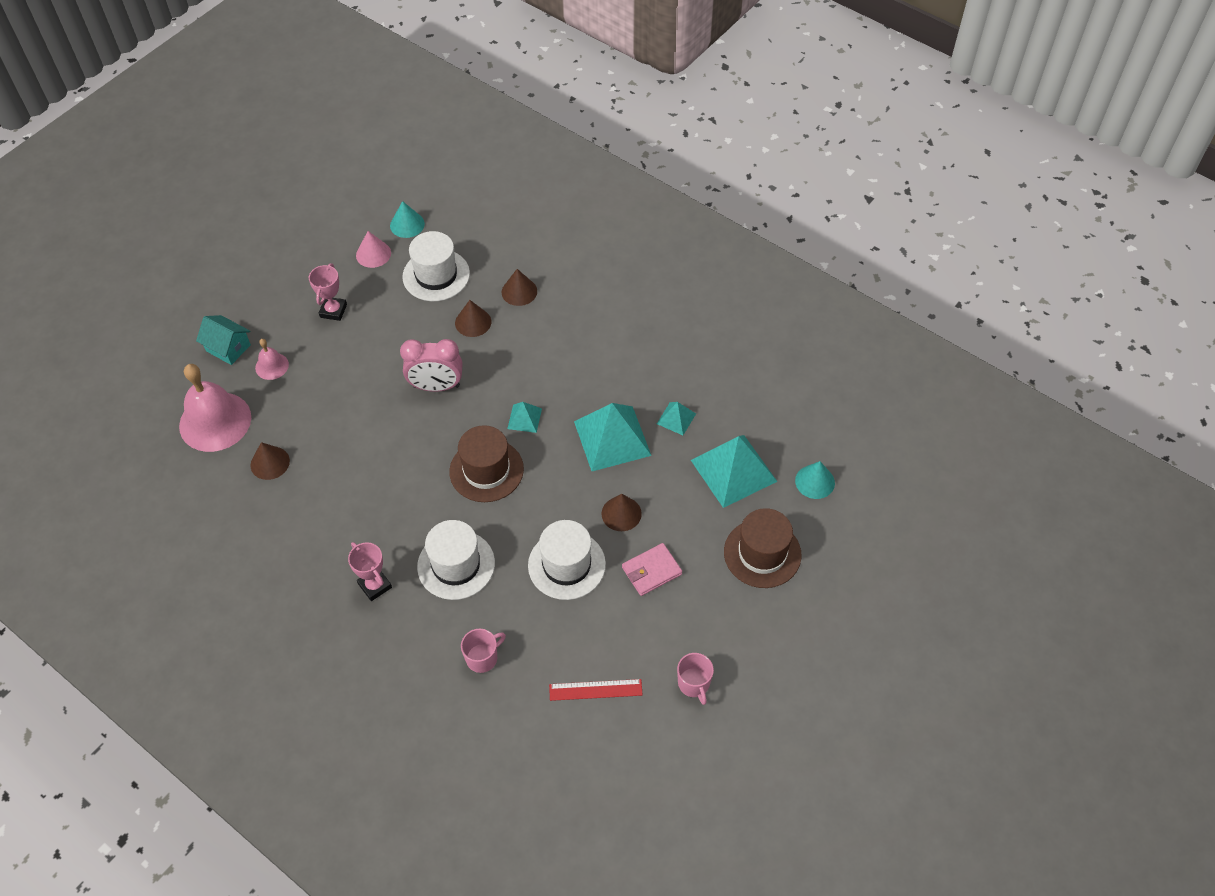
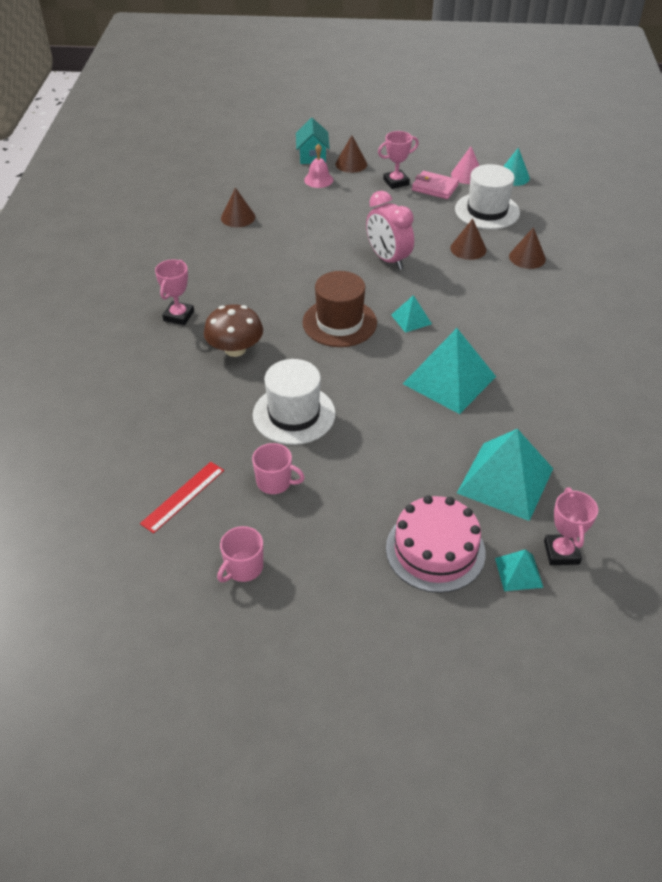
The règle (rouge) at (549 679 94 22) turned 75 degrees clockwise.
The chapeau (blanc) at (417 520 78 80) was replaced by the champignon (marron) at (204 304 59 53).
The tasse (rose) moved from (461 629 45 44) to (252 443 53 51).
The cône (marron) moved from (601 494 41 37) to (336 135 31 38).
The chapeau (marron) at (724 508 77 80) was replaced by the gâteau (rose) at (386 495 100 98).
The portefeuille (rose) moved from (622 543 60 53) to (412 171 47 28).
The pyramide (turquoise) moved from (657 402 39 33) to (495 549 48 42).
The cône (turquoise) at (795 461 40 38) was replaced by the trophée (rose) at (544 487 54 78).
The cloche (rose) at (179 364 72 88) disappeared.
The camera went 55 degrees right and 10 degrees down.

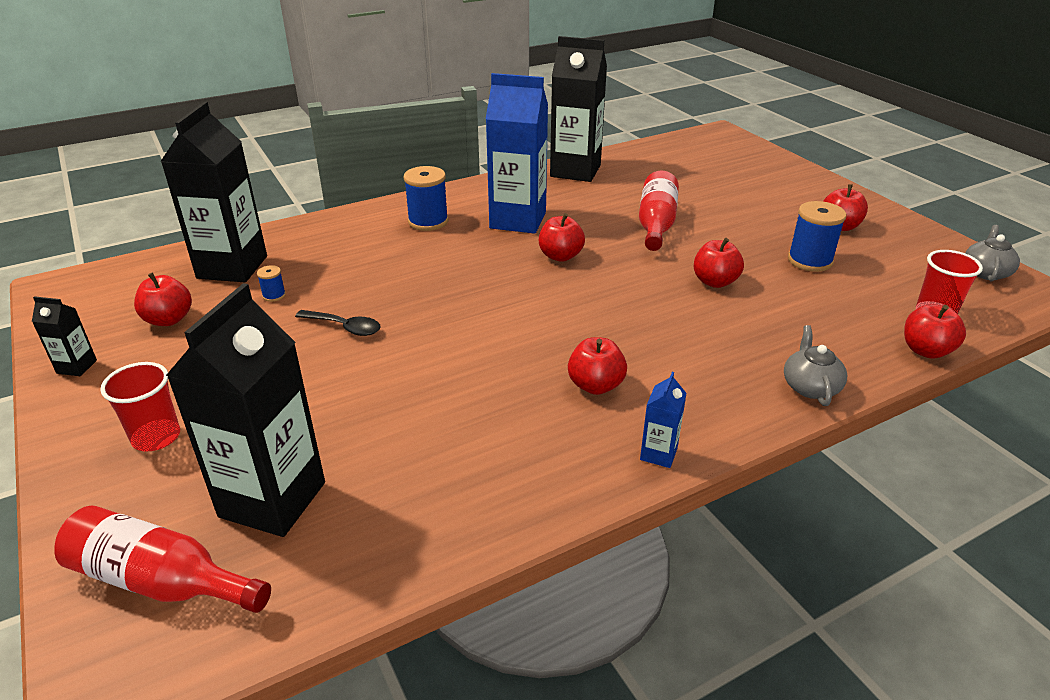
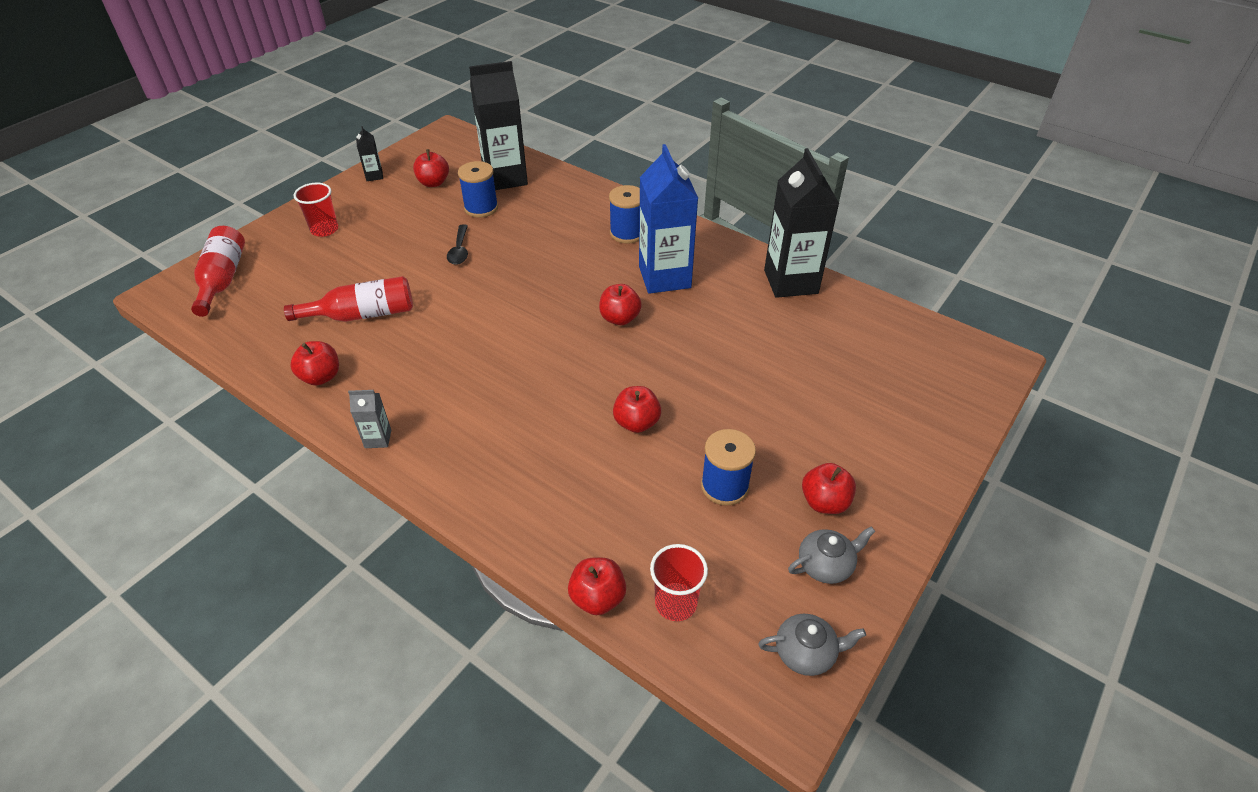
The bouteille (rouge) moved from (639 171 40 80) to (284 276 129 46).
The pomme (rouge) moved from (568 337 59 58) to (290 341 49 45).
The brique de lait (bleu) at (640 372 47 96) became the brique de lait (gris) at (348 390 43 58).
The bobine (bleu) at (257 265 29 37) changed to 2.06 times the size.
The théière (gris) moved from (784 325 63 81) to (788 526 87 58).
The brique de lait (noir) at (166 283 159 254) disappeared.
The camera went 65 degrees right and 10 degrees up.

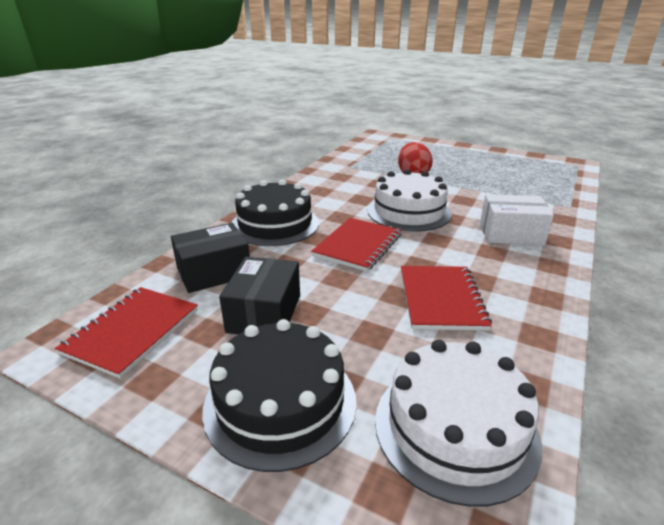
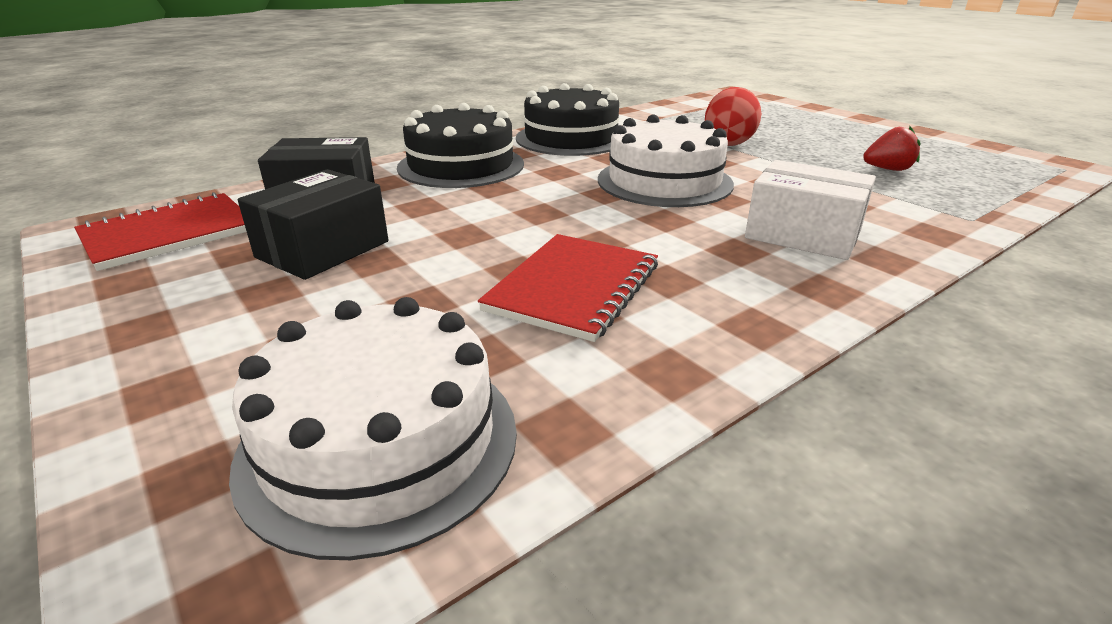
The gâteau (noir) moved from (202 319 154 153) to (516 83 103 73).
The fraise (rouge) at (863 126 57 45) appeared.
The carnet (rouge) at (311 218 90 54) disappeared.
The camera went 25 degrees right and 0 degrees up.

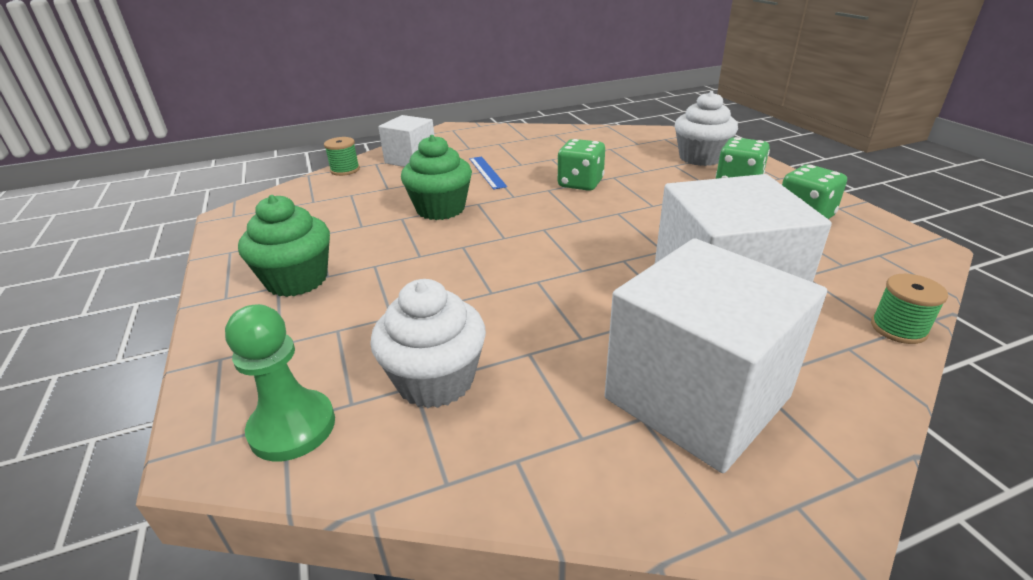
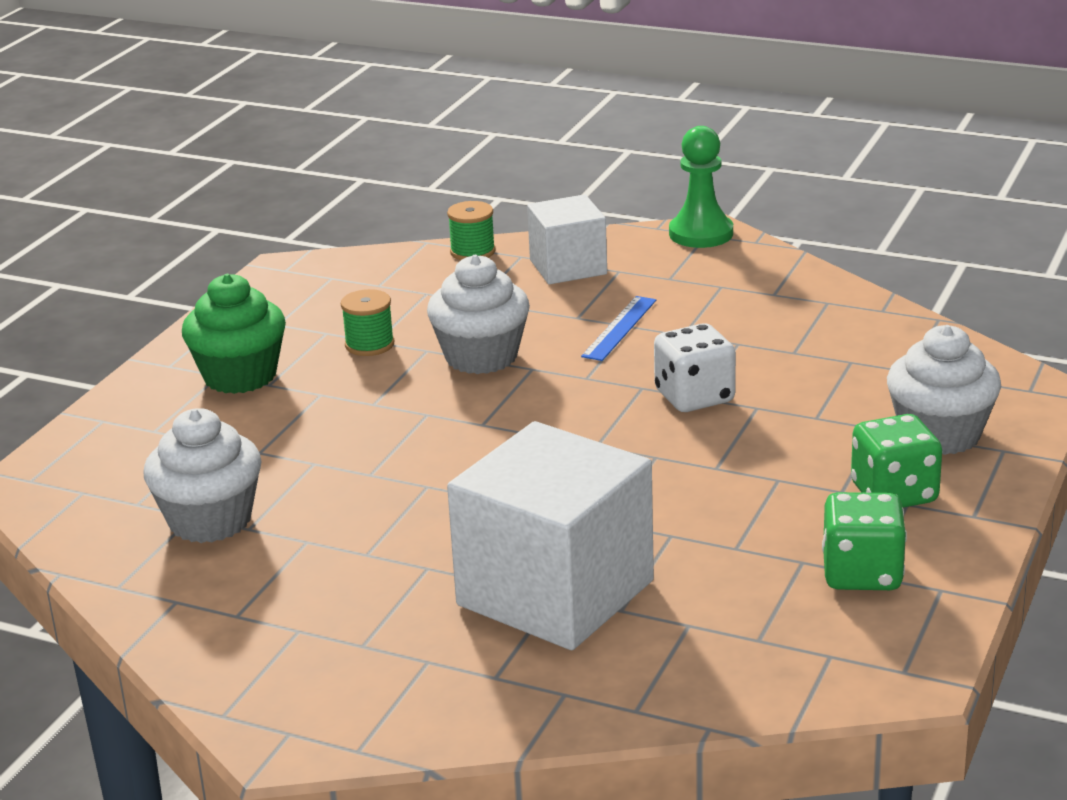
The bobine (vert) moved from (871 274 77 70) to (341 289 53 67).
The muffin (vert) at (401 135 71 85) became the muffin (blanc) at (427 255 103 119).
The dé (vert) at (557 139 48 52) became the dé (blanc) at (654 323 82 89).
The pion (vert) moved from (225 304 110 157) to (669 126 64 122).
The cube (blanc) at (605 238 222 235) disappeared.
The camera went 45 degrees right and 5 degrees down.

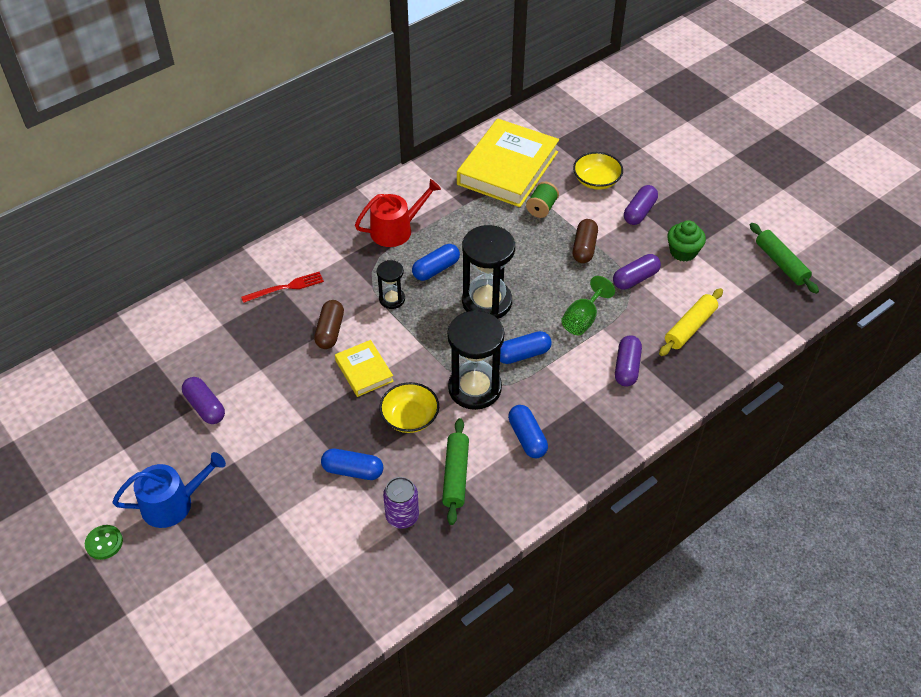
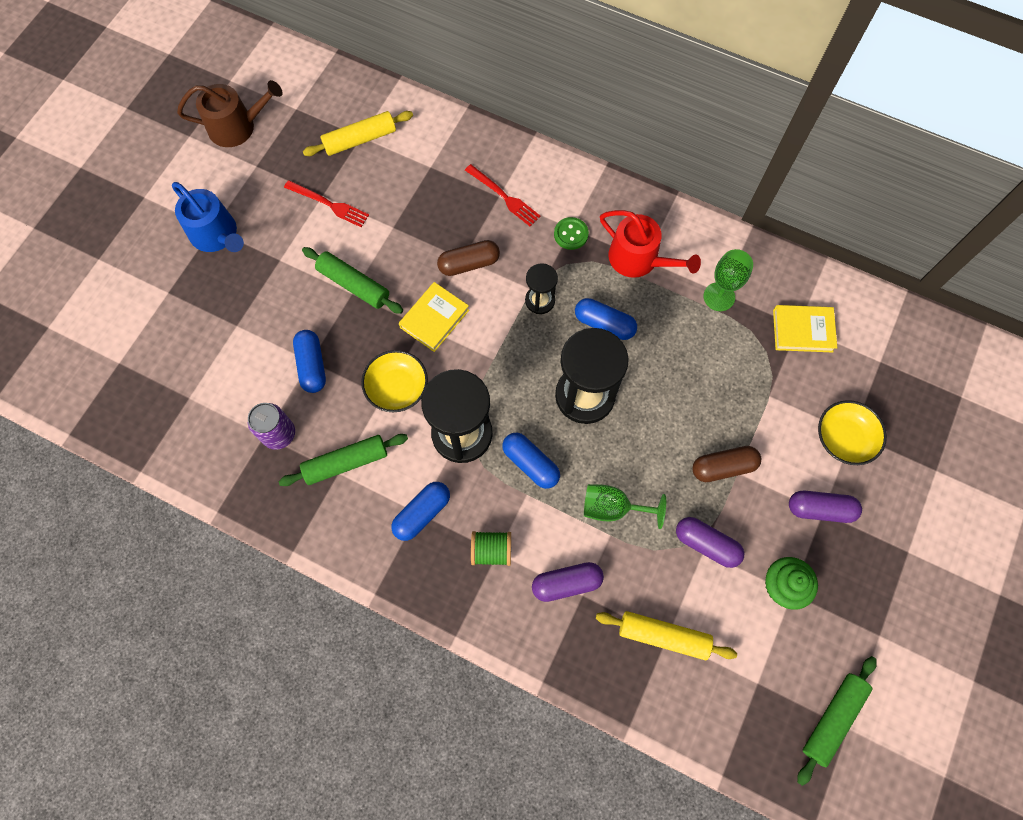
The arrosoir (marron) at (177 80 106 67) appeared.
The gélule (violet) at (182 377 43 47) was replaced by the fourchette (rouge) at (284 180 85 47).
The rouleau à pâtisserie (vert) at (302 247 101 67) appeared.
The rouleau à pâtisserie (jaune) at (303 111 110 45) appeared.
The bobine (vert) moved from (526 181 33 37) to (471 531 40 35).
The bouton (vert) moved from (85 525 38 35) to (554 217 35 33).
The verre à pied (vert) at (704 249 49 62) appeared.
The livre (jaune) at (457 118 102 89) changed to 0.49 times the size.
The camera went 65 degrees right and 20 degrees up.

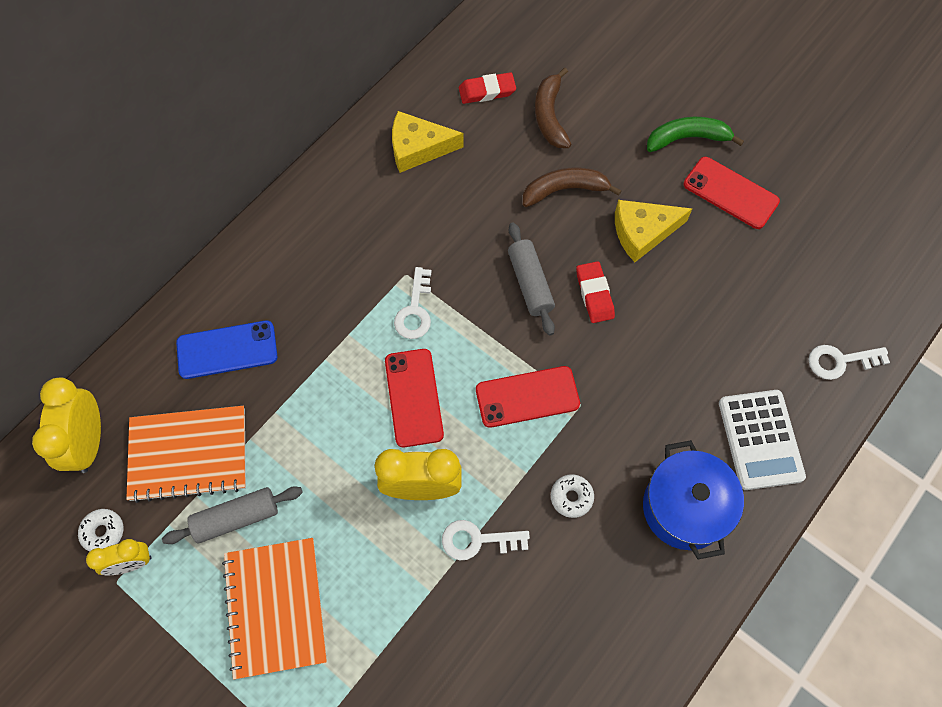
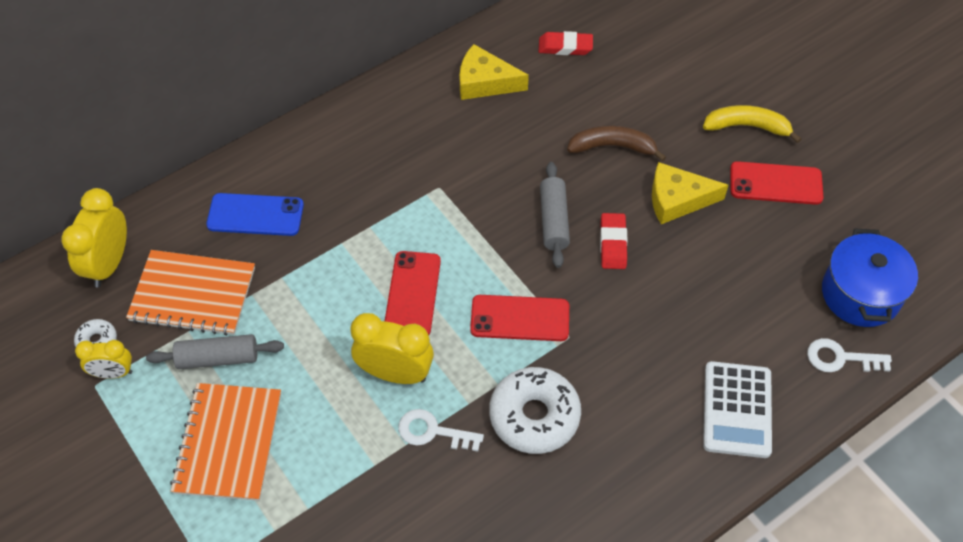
The beignet (blanc) at (551 474 43 44) changed to 2.12 times the size.
The banane (vert) at (647 117 97 35) became the banane (jaune) at (703 105 98 38).
The téléphone (rouge) at (684 157 96 72) turned 45 degrees counterclockwise.
The marmite (bleu) moved from (643 440 101 119) to (822 228 96 99).
The clé (blanc) at (394 267 38 72) disappeared.
The banane (marron) at (535 67 36 81) disappeared.
The camera went 15 degrees right and 10 degrees down.

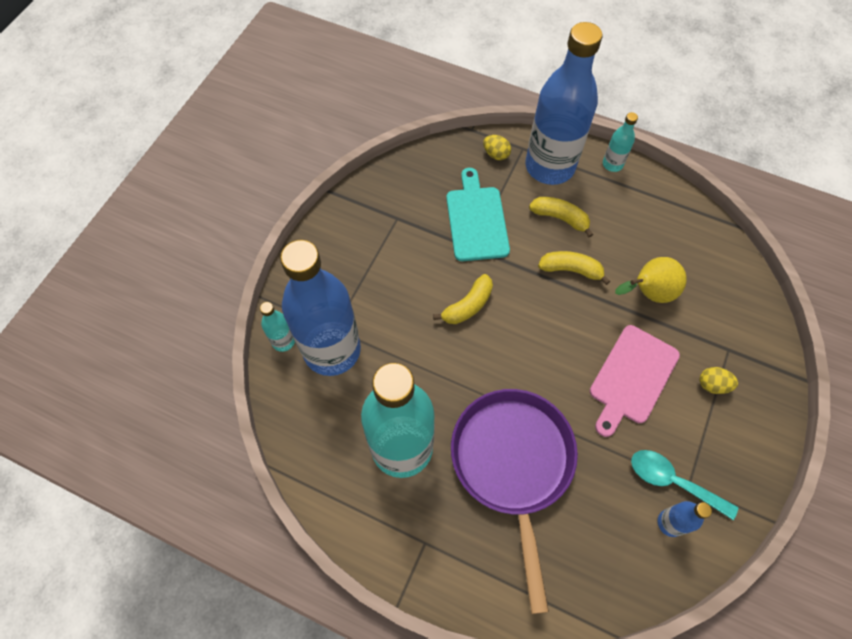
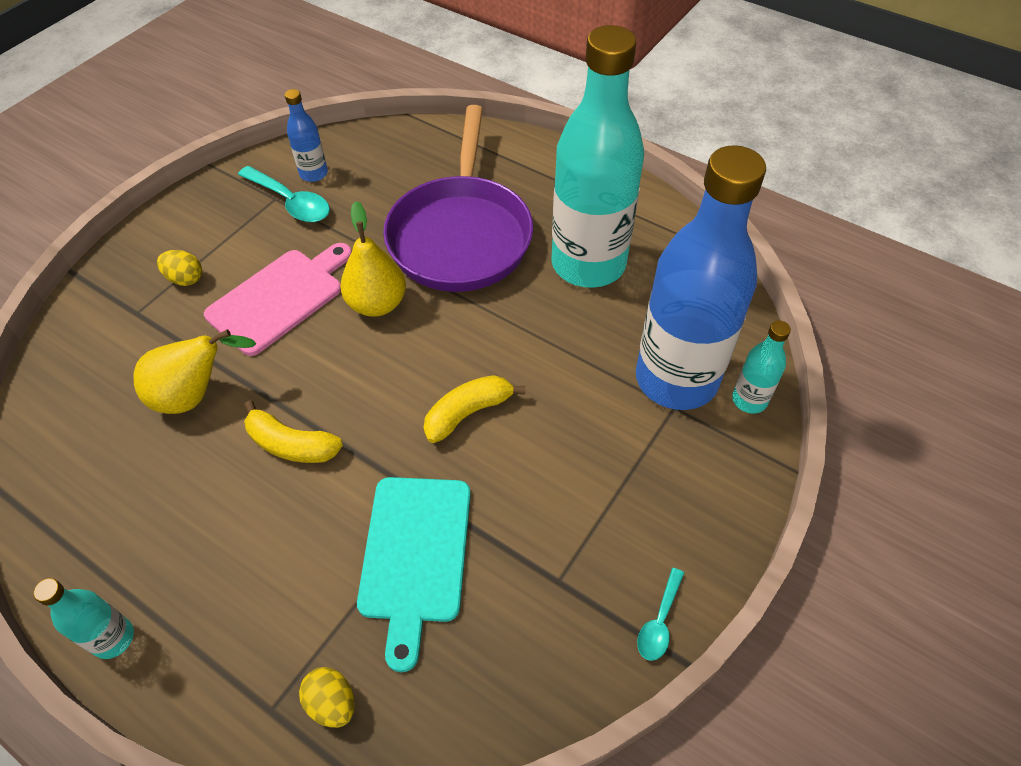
The poire (jaune) at (340 201 66 116) appeared.
The cuillère (turquoise) at (637 568 47 93) appeared.
The bouteille (bleu) at (525 22 77 163) disappeared.
The banane (jaune) at (529 197 64 40) disappeared.
The camera went 170 degrees left and 10 degrees down.

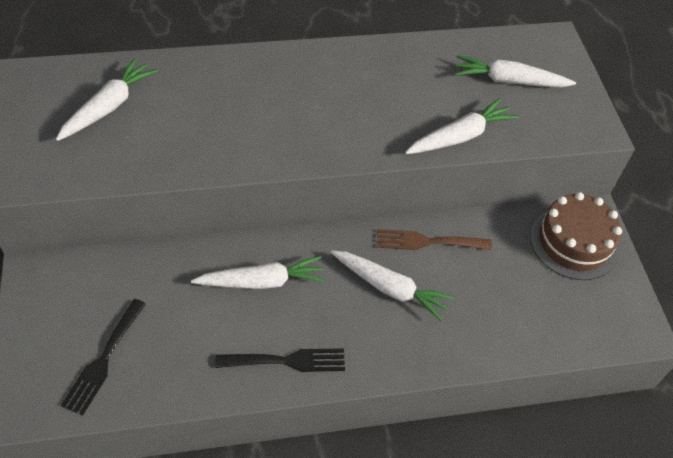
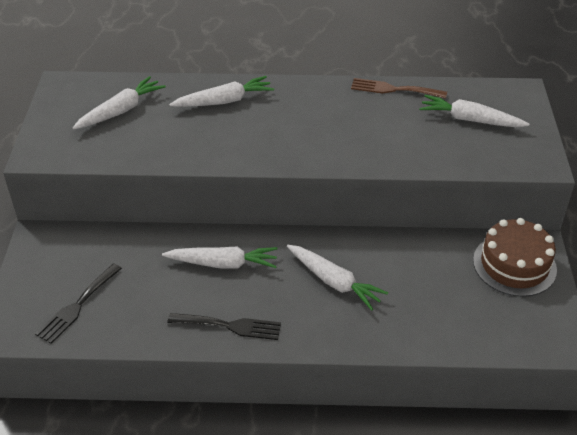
The carotte (blanc) moved from (405 98 113 56) to (169 76 105 31).
The fourchette (marron) moved from (377 229 115 21) to (351 78 96 21).
The camera went 15 degrees right and 10 degrees down.

